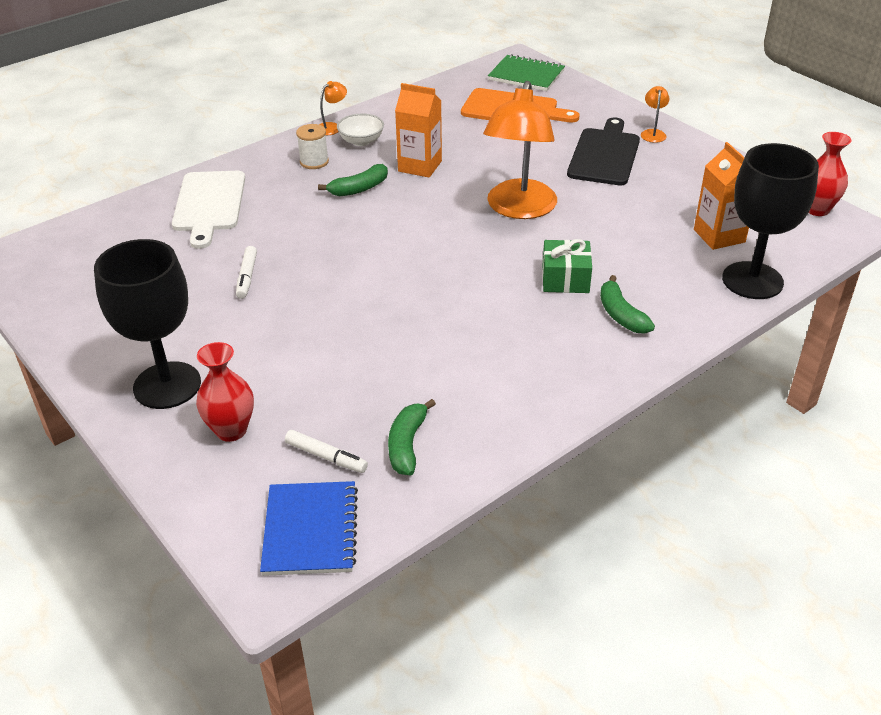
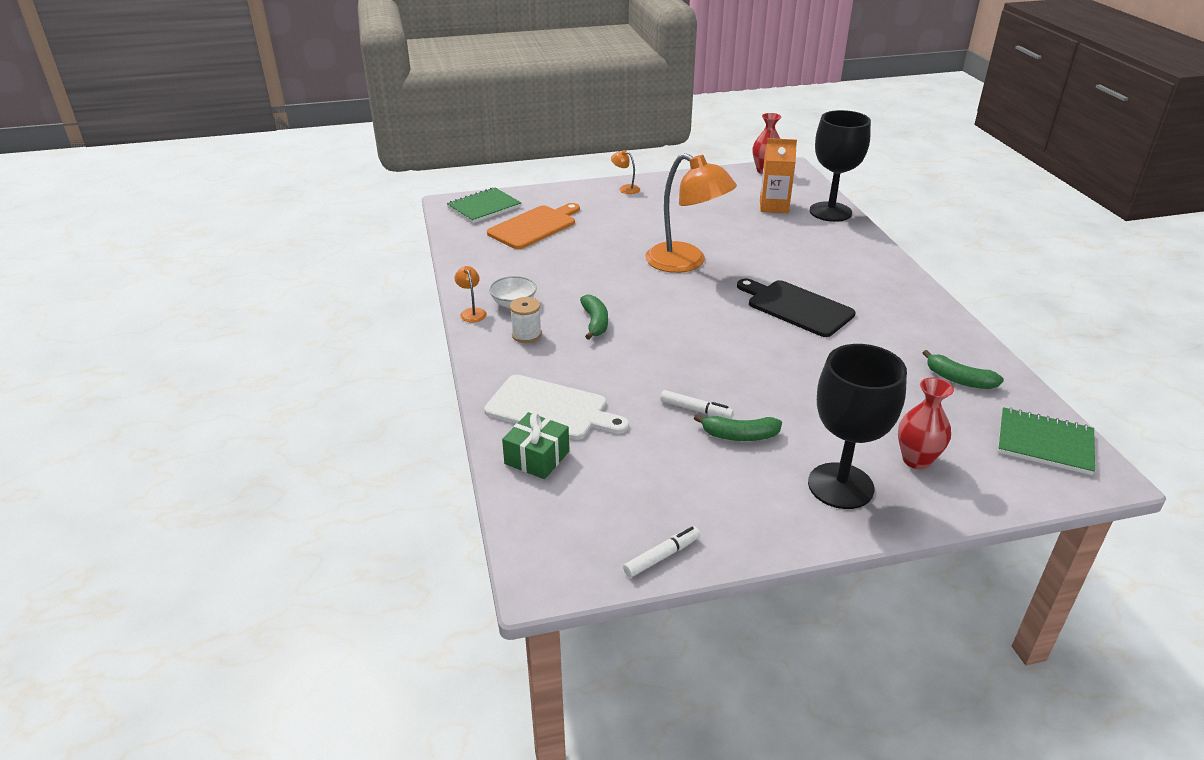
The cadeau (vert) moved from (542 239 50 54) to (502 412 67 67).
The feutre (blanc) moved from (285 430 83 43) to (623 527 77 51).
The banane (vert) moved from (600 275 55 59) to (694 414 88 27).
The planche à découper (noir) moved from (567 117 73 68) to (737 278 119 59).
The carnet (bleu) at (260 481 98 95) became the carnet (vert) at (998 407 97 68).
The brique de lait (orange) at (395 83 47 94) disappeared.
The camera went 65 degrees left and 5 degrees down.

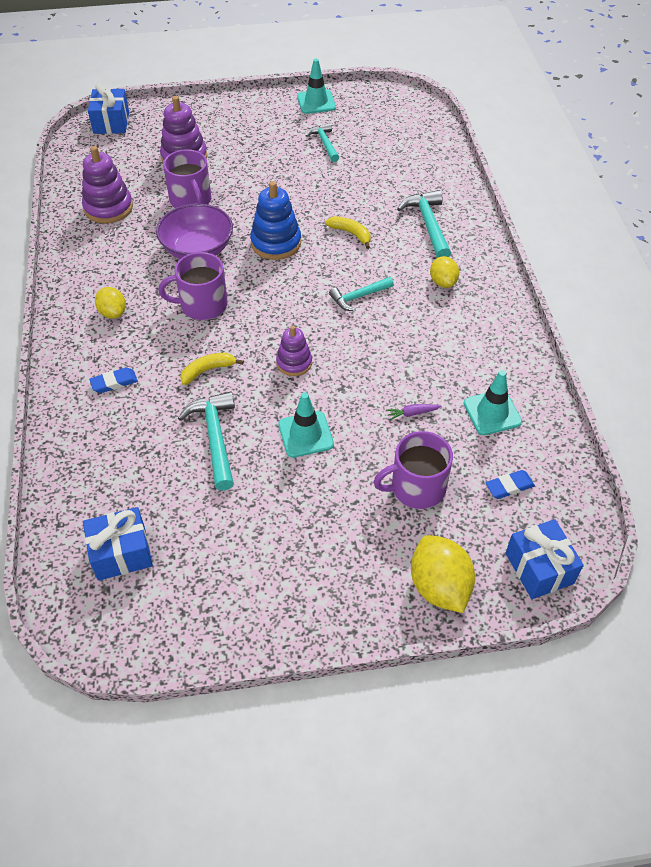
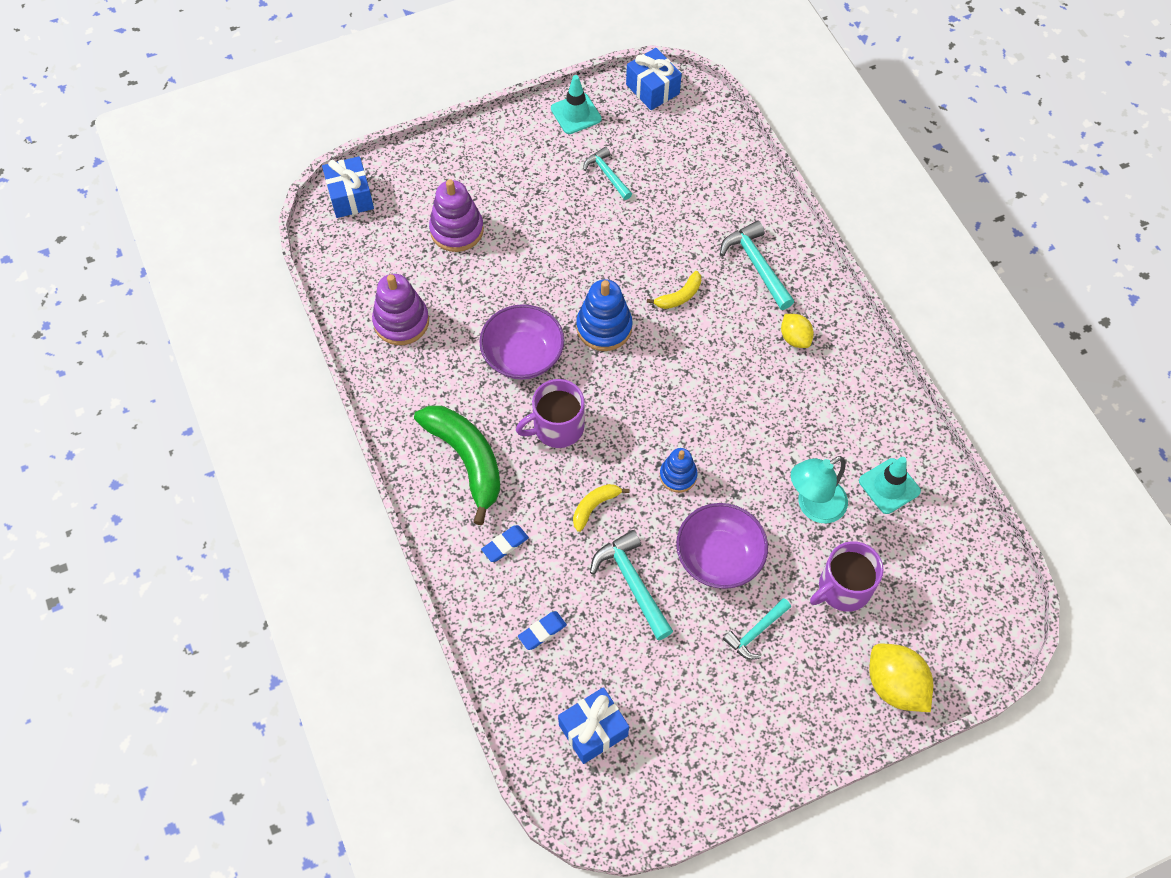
The citron (jaune) at (95 287 31 32) was replaced by the banane (vert) at (414 406 87 119).
The gomme (bleu) moved from (486 470 49 29) to (518 611 49 39).
The cadeau (bleu) moved from (506 519 78 80) to (626 48 56 62).
The banane (jaune) at (325 216 46 33) turned 120 degrees clockwise.
The jouet à empiler (violet) at (276 326 36 50) became the jouet à empiler (bleu) at (660 448 38 45).
The cône de chantier (turquoise) at (278 392 56 66) was replaced by the bol (violet) at (676 503 92 86).
The marteau (turquoise) moved from (329 277 65 34) to (723 598 68 62).
The carotte (violet) at (386 404 55 17) was replaced by the lampe (turquoise) at (791 456 57 68).
The tasse (violet) at (163 149 48 59) disappeared.
The camera went 15 degrees left and 10 degrees up.

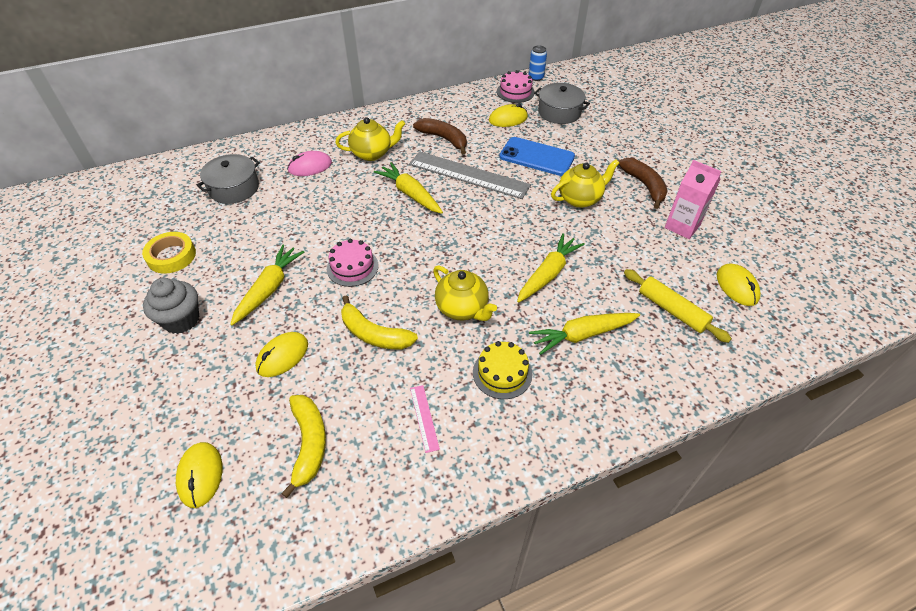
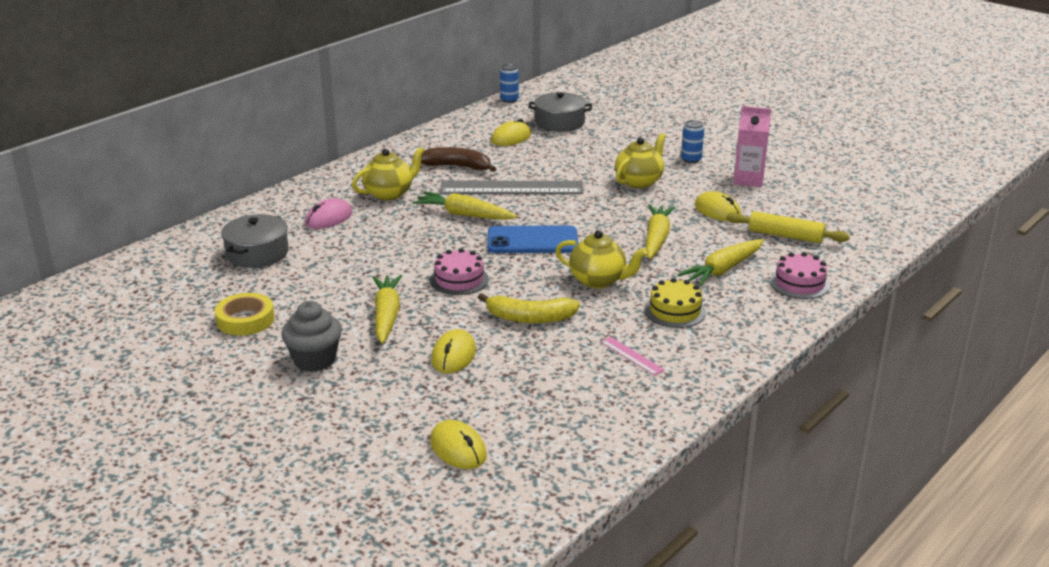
The téléphone (bleu) moved from (499 137 76 39) to (487 225 91 28).
The banane (marron) at (618 158 50 51) was replaced by the canette (bleu) at (681 120 23 43).
The souris (jaune) moved from (717 264 44 42) to (695 191 47 30).
The gâteau (rose) moved from (497 70 38 33) to (770 252 60 47).
The banane (jaune) at (281 395 45 103) disappeared.
The camera went 25 degrees left and 20 degrees down.

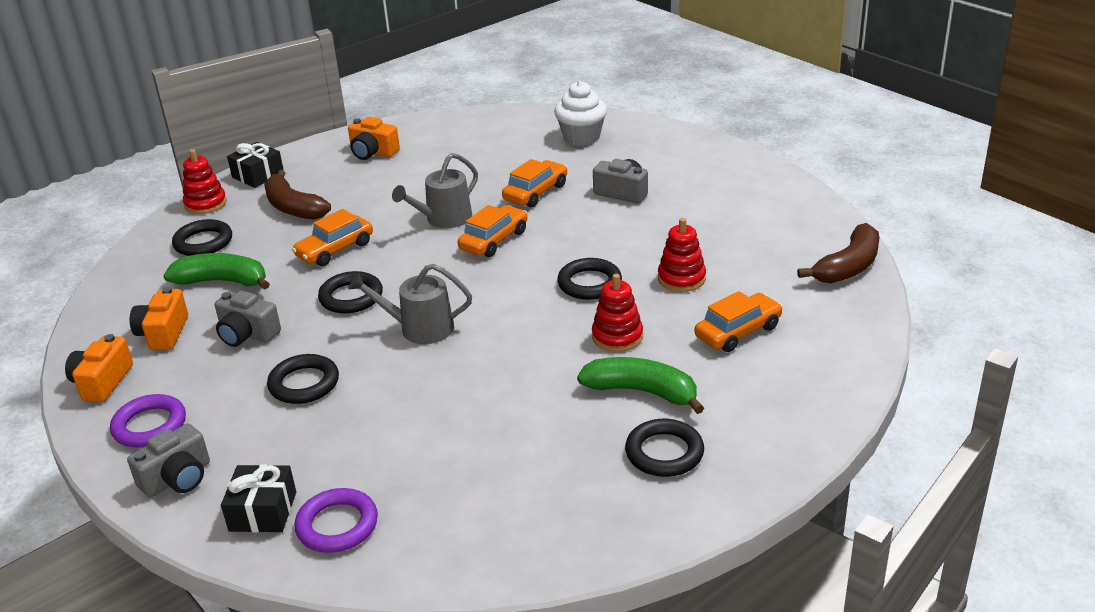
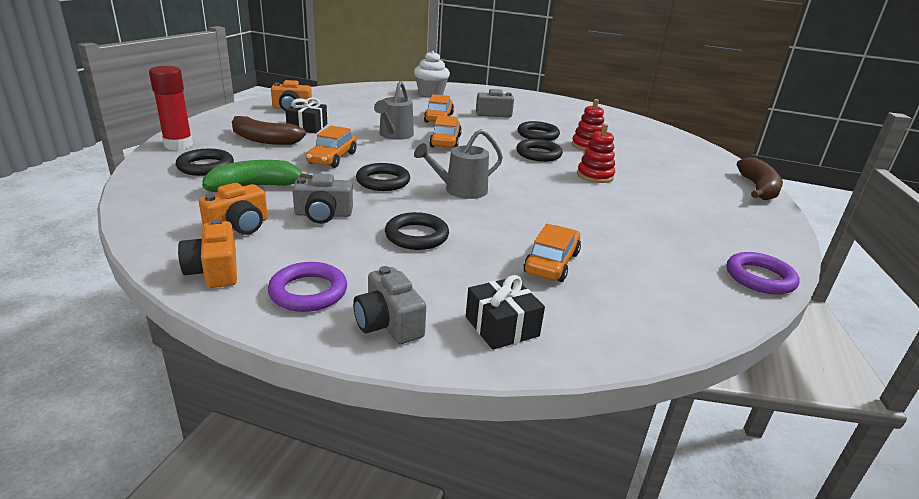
The jouet à empiler (rouge) at (183 149 44 65) was replaced by the bâton de colle (rouge) at (149 66 44 84).
The appareil photo (orange) at (130 287 58 63) turned 105 degrees counterclockwise.
The cadeau (noir) moved from (227 142 57 46) to (285 98 42 35).
The appareil photo (gris) at (127 423 83 74) turned 135 degrees clockwise.
The anneau (noir) moved from (625 419 79 58) to (518 121 42 20).
The voiture (orange) moved from (695 291 88 61) to (524 224 57 58).
The anneau (violet) moved from (295 488 83 65) to (727 252 73 43).
The banane (marron) moved from (797 223 82 60) to (737 157 46 43).
The banane (vert) at (577 357 127 57) disappeared.
The camera went 35 degrees left and 5 degrees down.

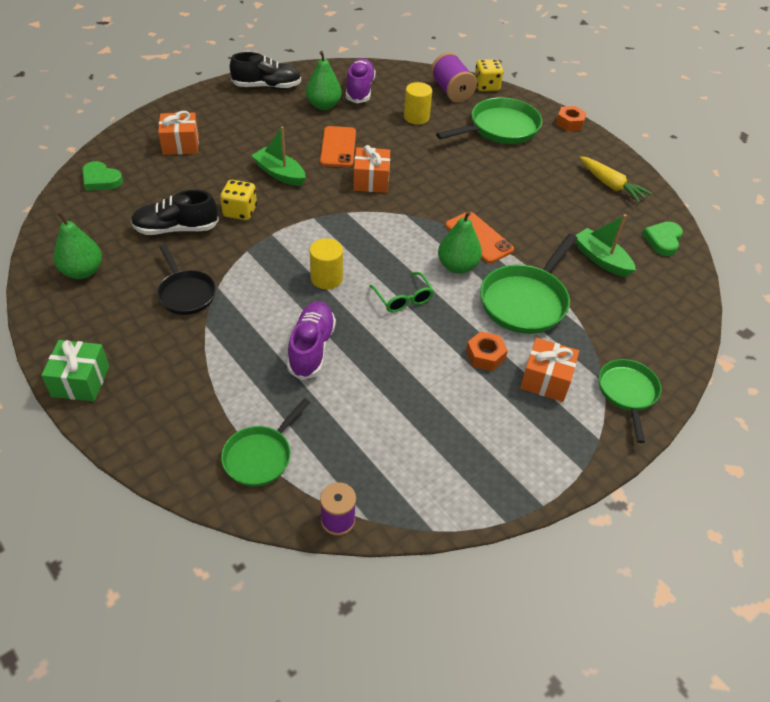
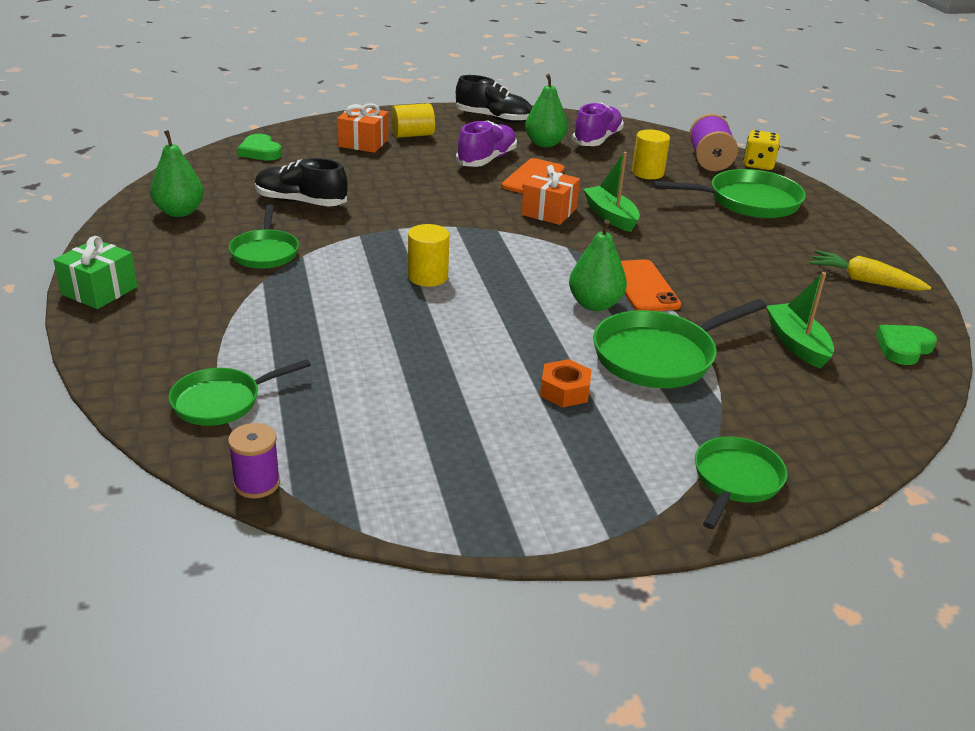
The poêle (noir) at (157 245 59 70) became the poêle (vert) at (229 204 70 65).
The cylindre (jaune) at (391 103 44 35) appeared.
The chaussure (violet) moved from (287 302 49 78) to (456 120 61 47).
The bateau (vert) moved from (251 126 55 60) to (583 152 57 80).
The carotte (jaune) at (580 156 72 47) turned 135 degrees clockwise.
The dé (jaune) at (220 180 37 40) disappeared.
The lunettes (vert) at (369 272 65 40) disappeared.
The cadeau (orange) at (520 338 59 64) disappeared.
The écrou (orange) at (556 106 30 25) disappeared.
The camera went 25 degrees right and 15 degrees down.

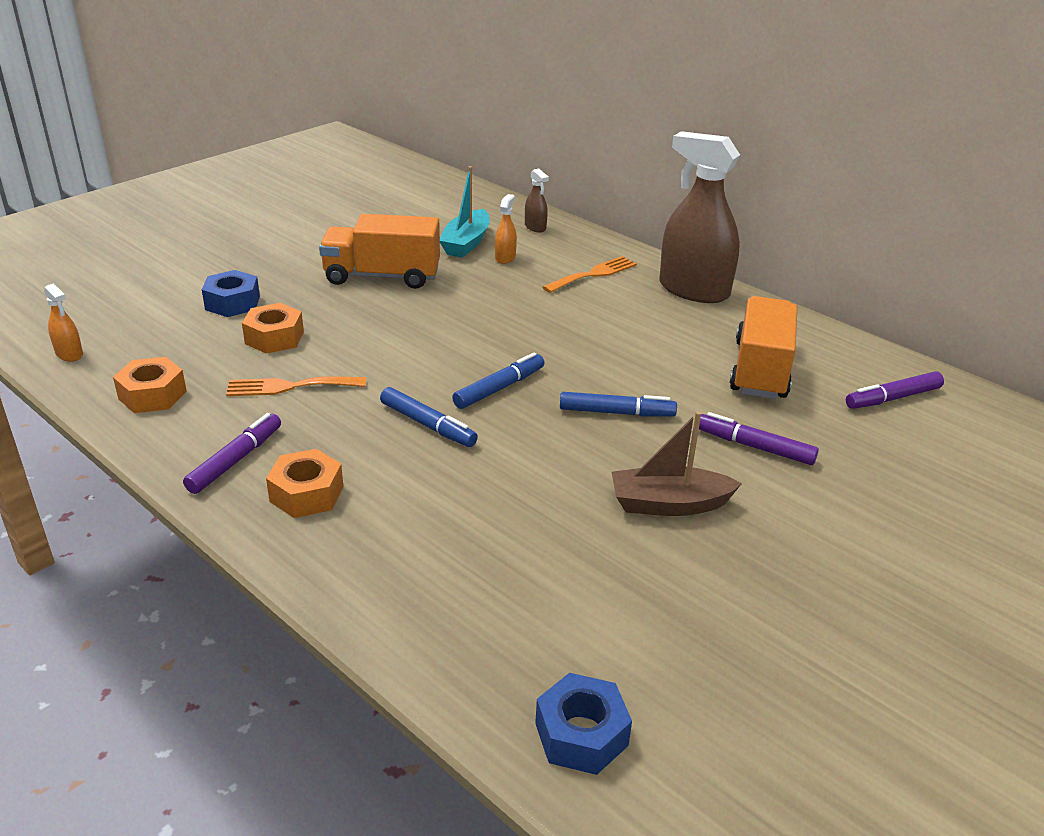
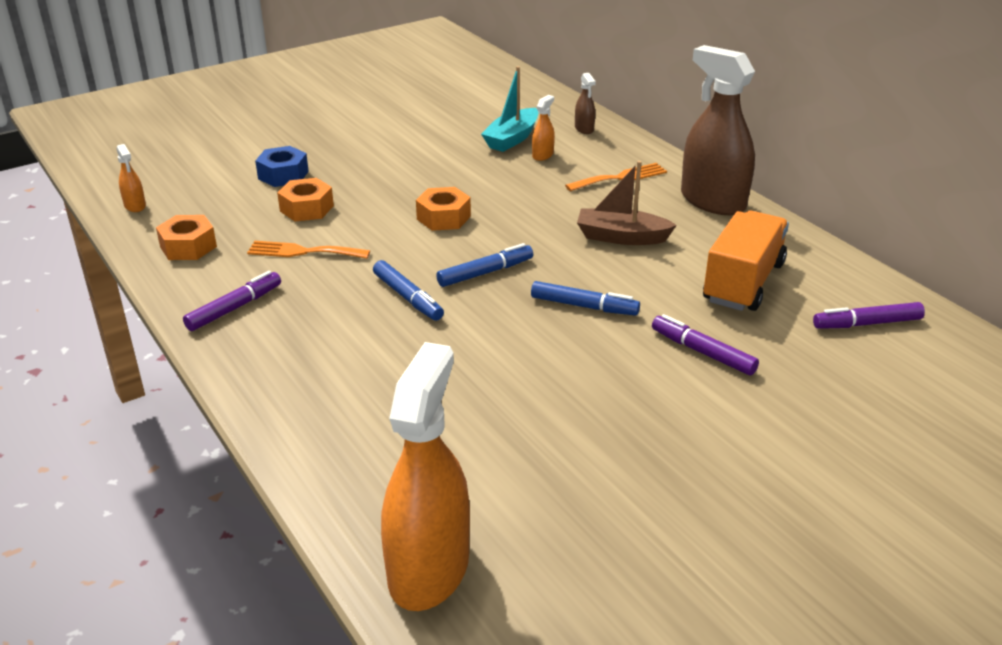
The écrou (bleu) at (535 673 97 102) was replaced by the vaporisateur (orange) at (381 342 89 269).
The écrou (orange) moved from (266 449 77 69) to (416 187 55 44).
The bateau (marron) moved from (612 411 130 105) to (577 161 100 84).
The camion (orange) at (319 214 121 75) disappeared.
The camera went 15 degrees right and 0 degrees up.

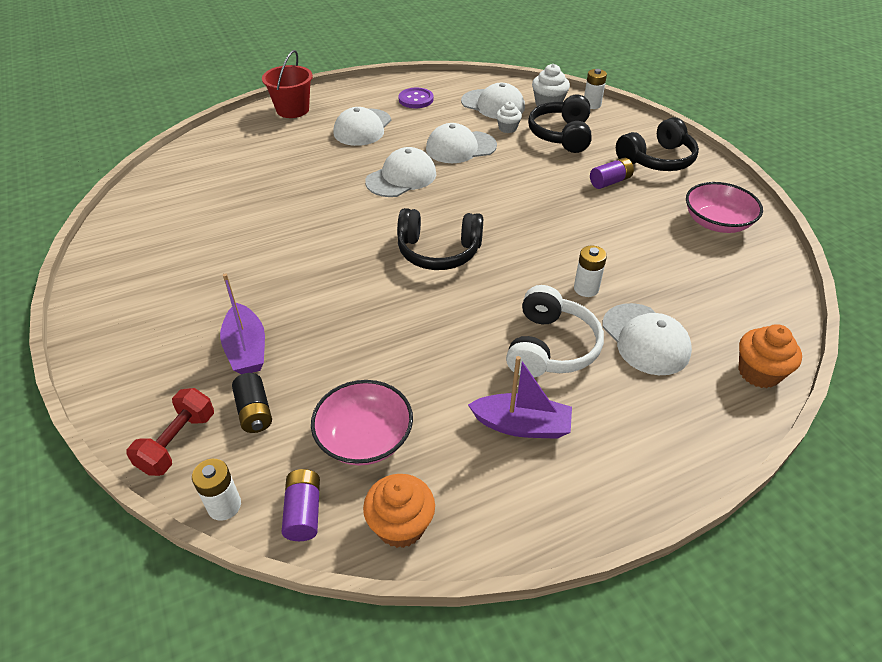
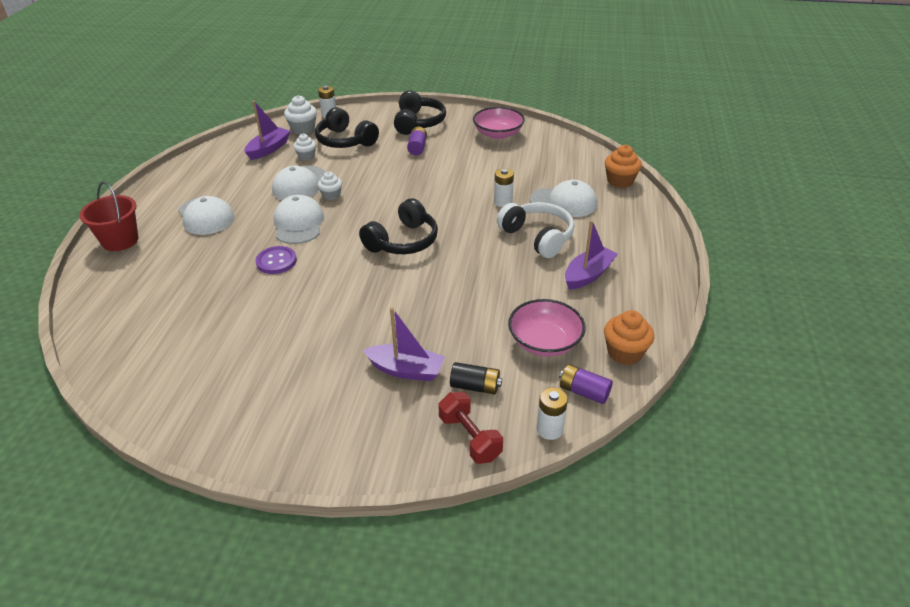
The casquette (blanc) at (461 83 64 36) was replaced by the bateau (violet) at (245 100 46 60).
The bouton (violet) moved from (399 88 34 20) to (256 246 41 28).
The muffin (blanc) at (318 172 24 28) appeared.
The camera went 55 degrees left and 5 degrees down.

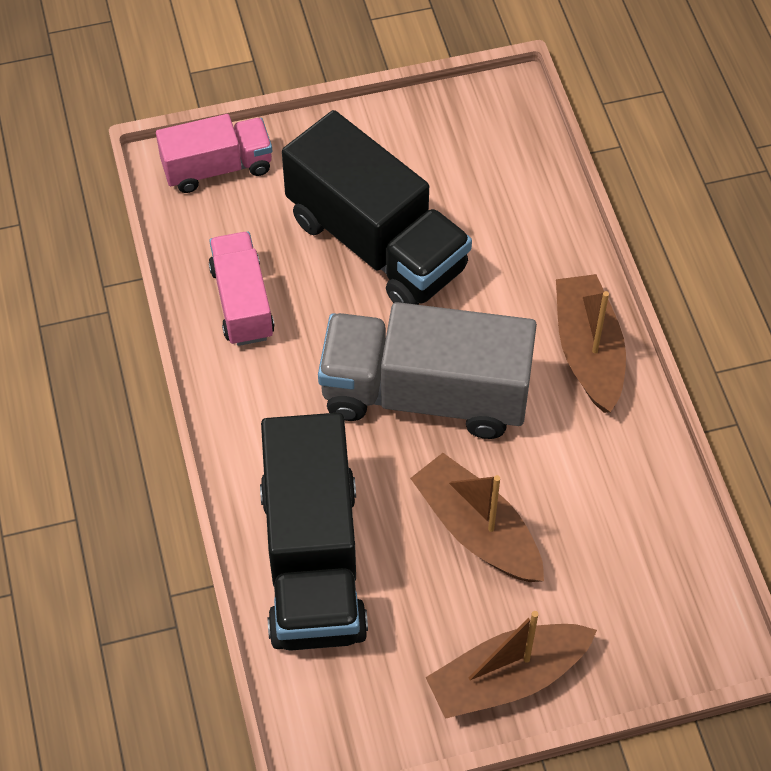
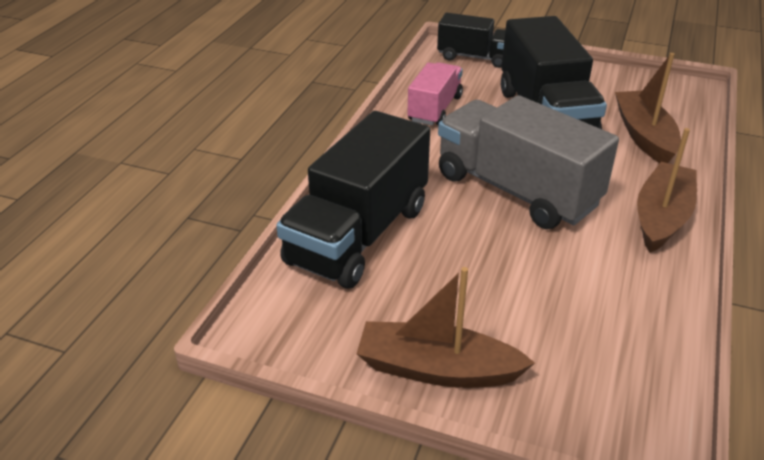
The camion (rose) at (156 114 116 79) became the camion (noir) at (437 13 68 55).
The bateau (marron) moved from (410 453 134 129) to (615 53 66 110).
The camera went 35 degrees right and 20 degrees down.

